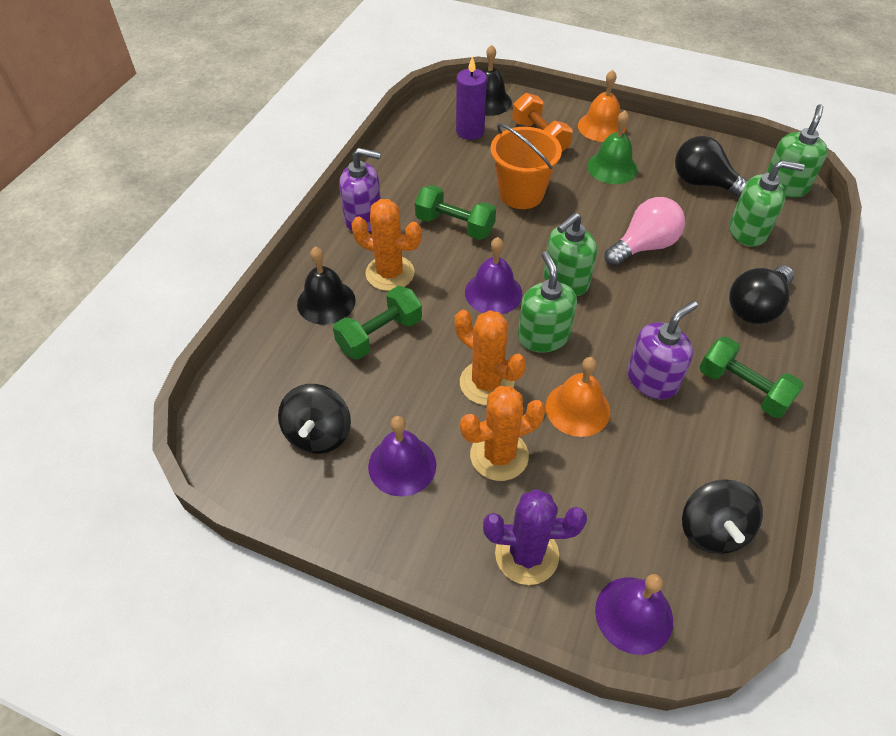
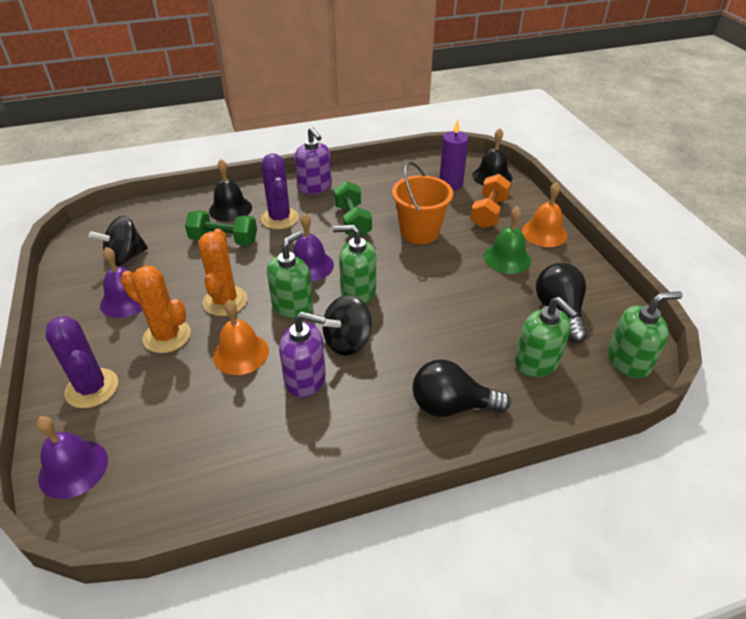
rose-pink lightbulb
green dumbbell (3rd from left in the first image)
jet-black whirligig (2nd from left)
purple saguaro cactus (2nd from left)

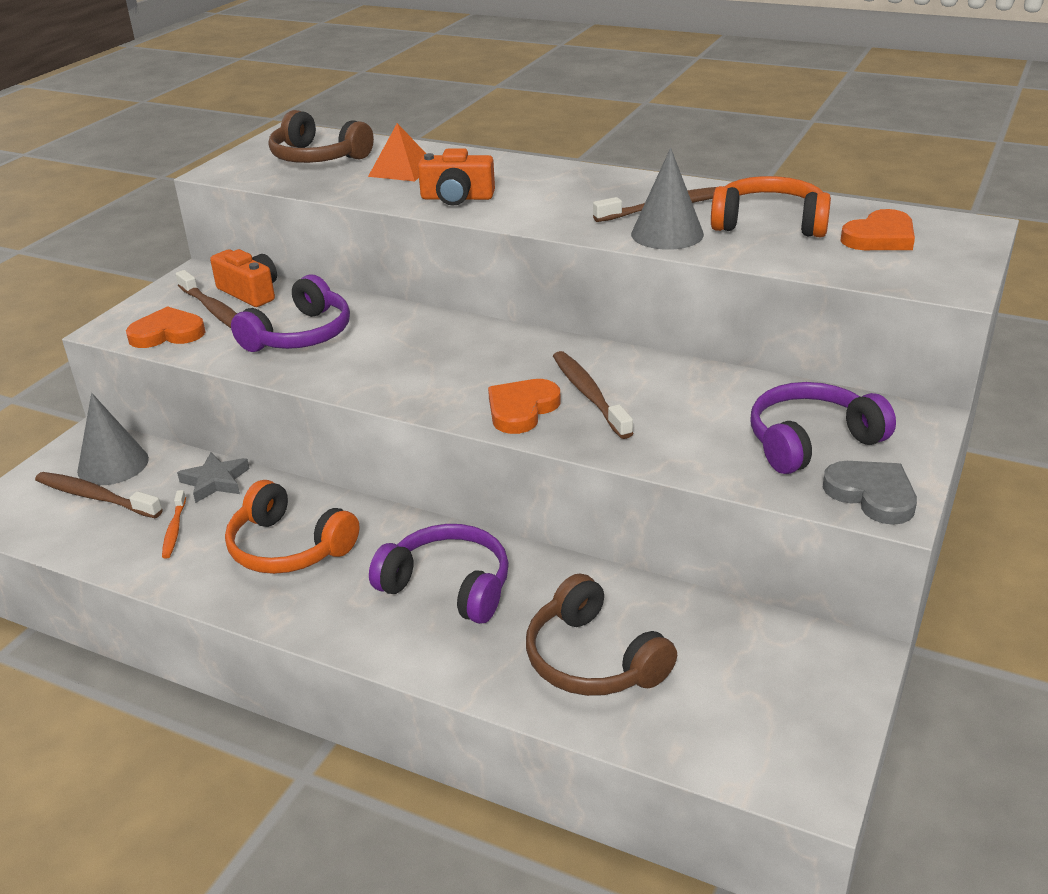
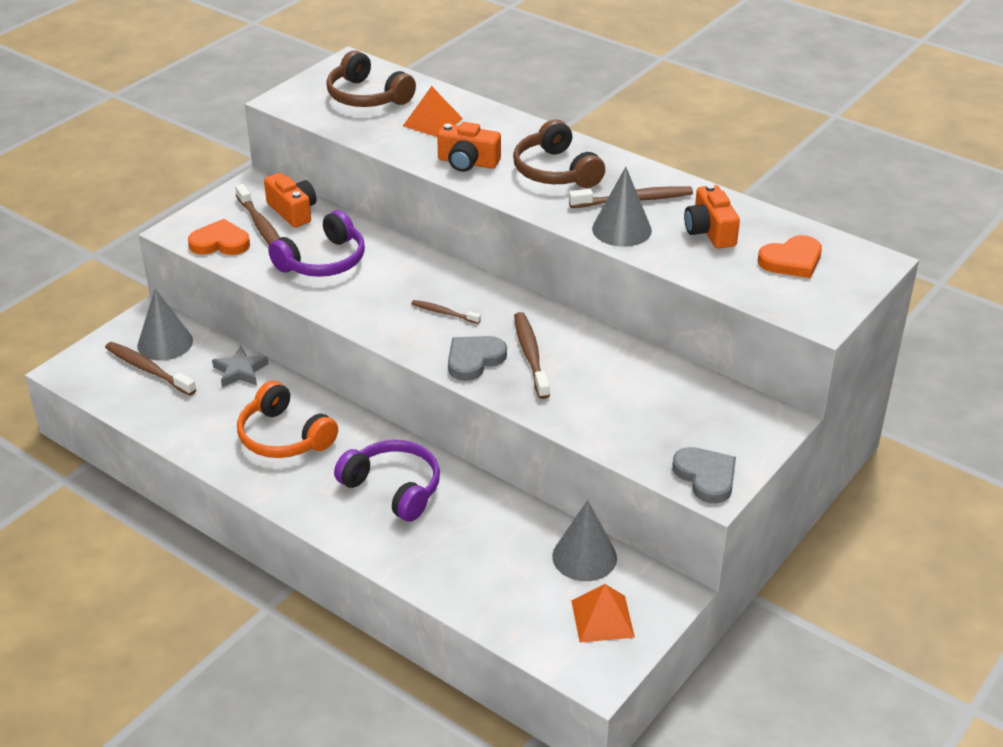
orange tooth brush
purple headset (3rd from left in the first image)
brown tooth brush (3rd from left)
gray solid cone (2nd from left)
orange pyramid shape (2nd from left)
brown headset (2nd from left)
orange camera (3rd from left)
gray heart shape (1st from left)

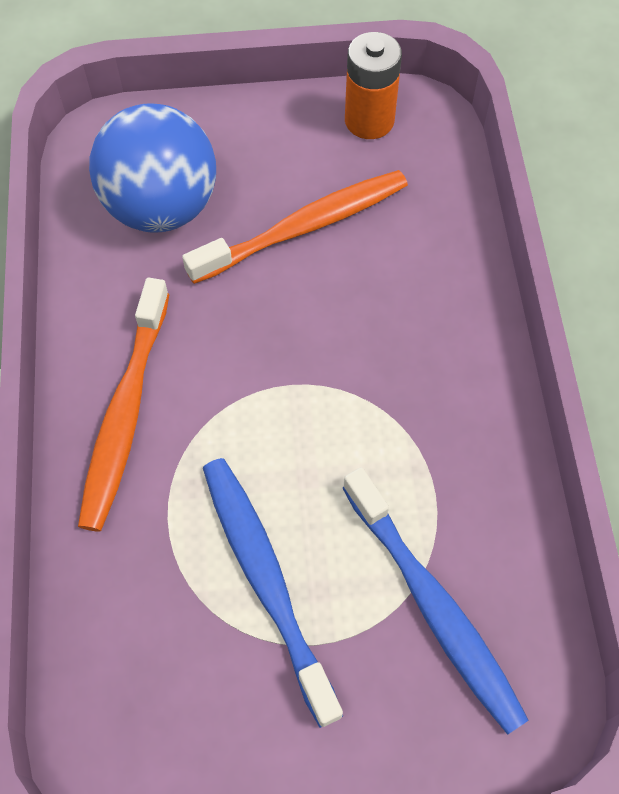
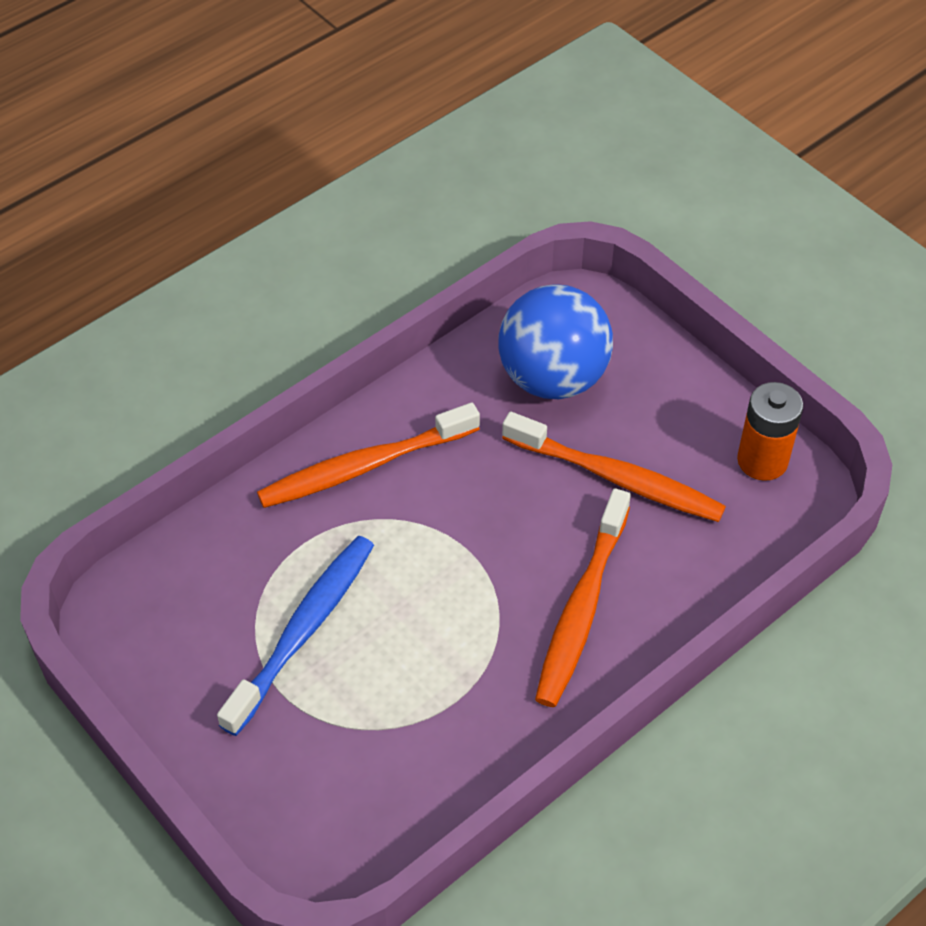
blue tooth brush (2nd from left in the first image)
orange tooth brush (2nd from left)

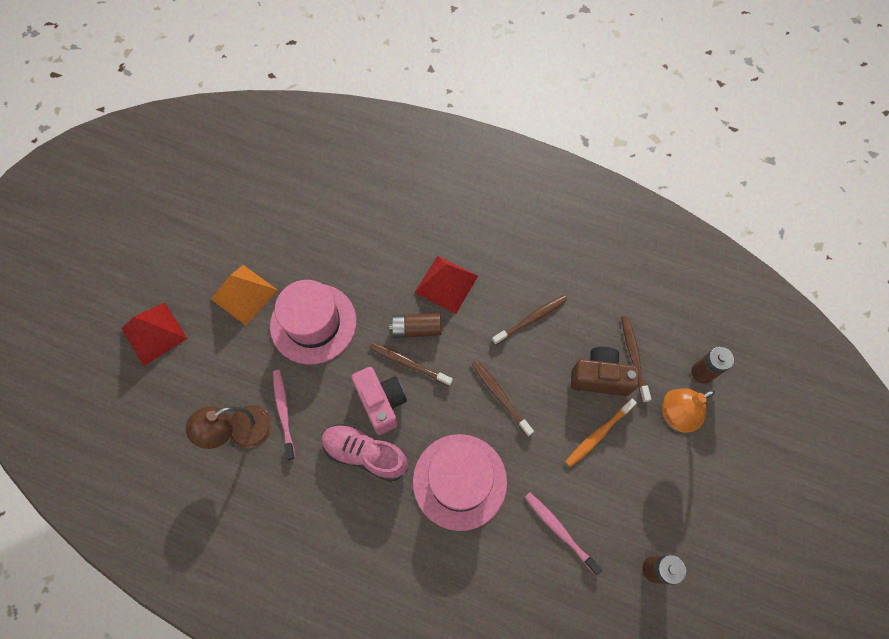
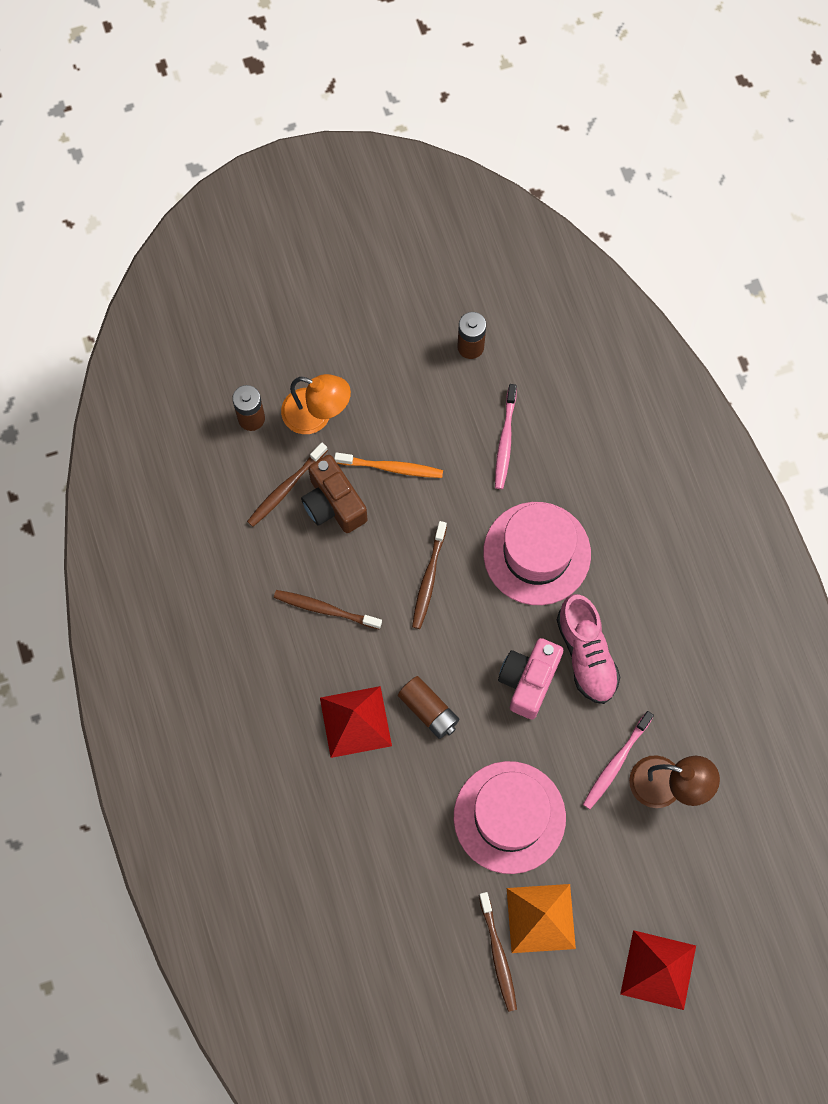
brown tooth brush (4th from left)

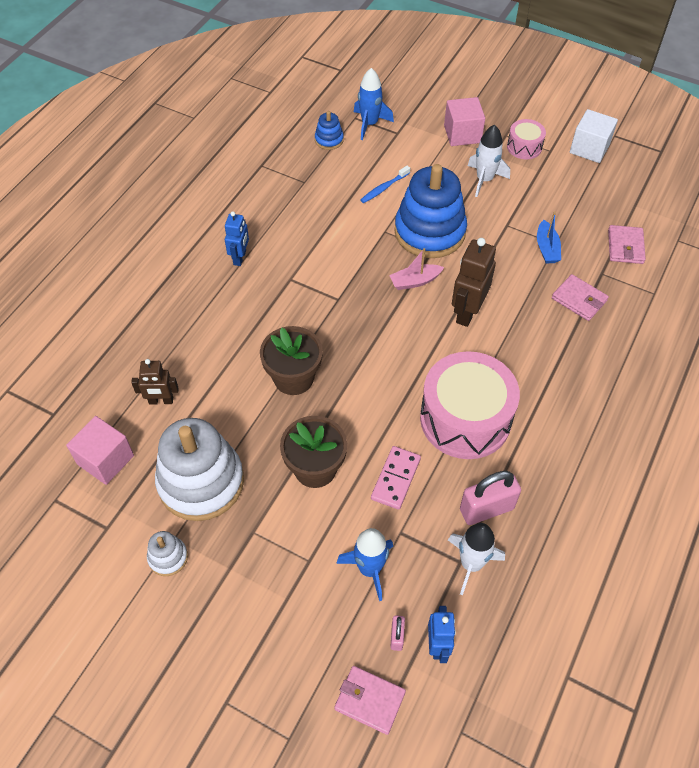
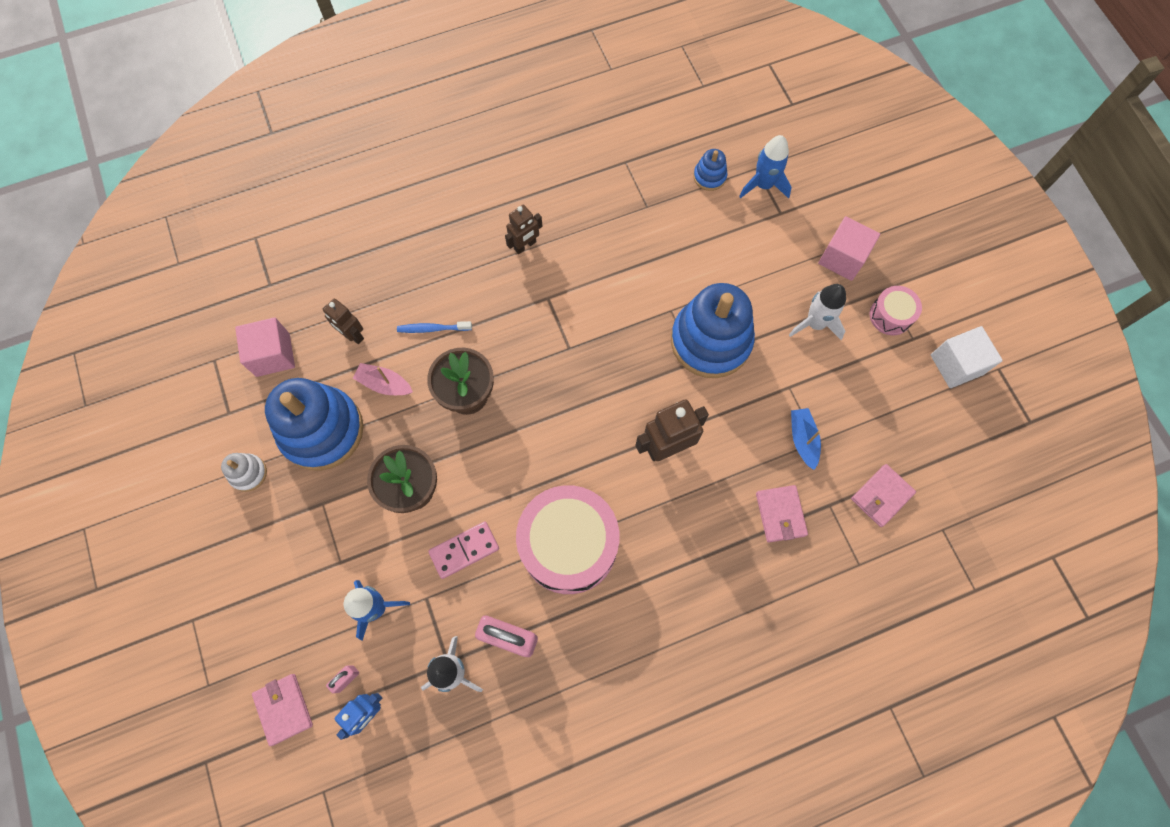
blue tooth brush
rose-pink toy boat
blue ring stacker (1st from left)
brown robot figure (2nd from left)
blue toy boat

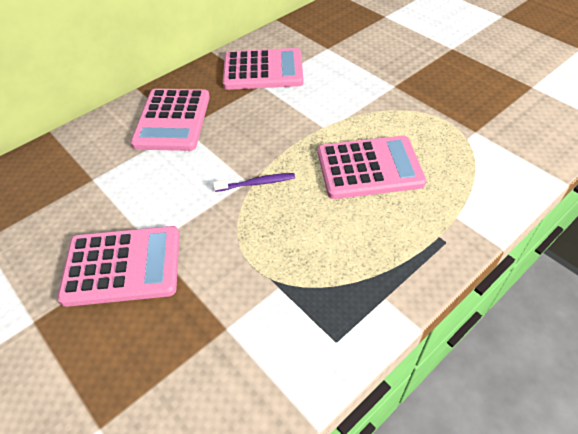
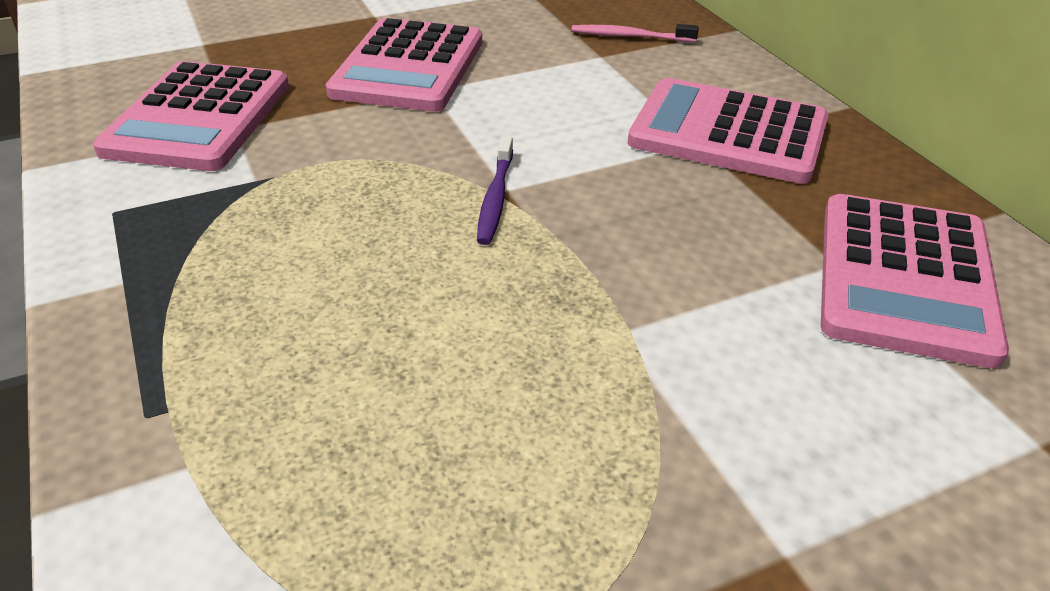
rose-pink tooth brush
rose-pink pocket calculator (1st from left)

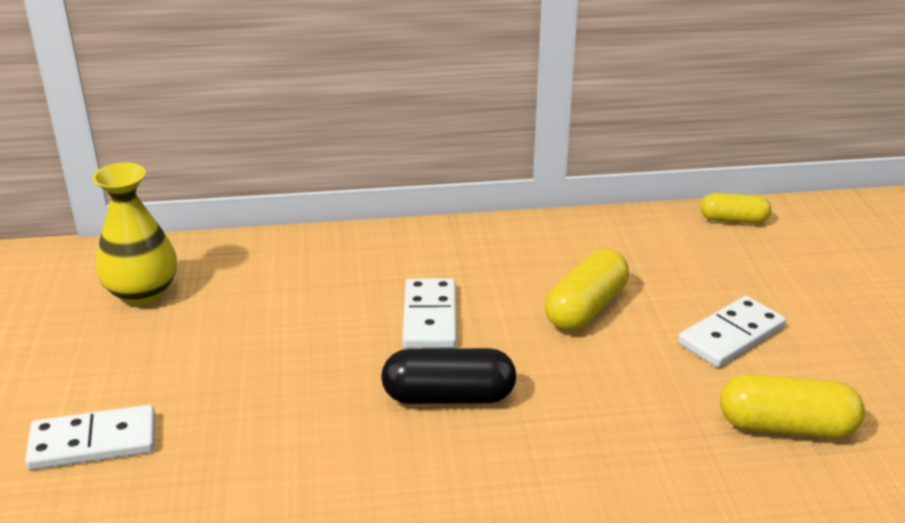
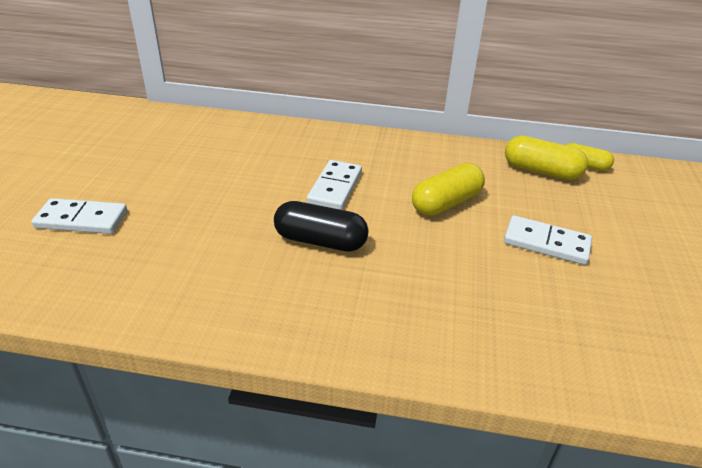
bright yellow flower vase
bright yellow pill (2nd from left)
pure white domino tile (3rd from left)

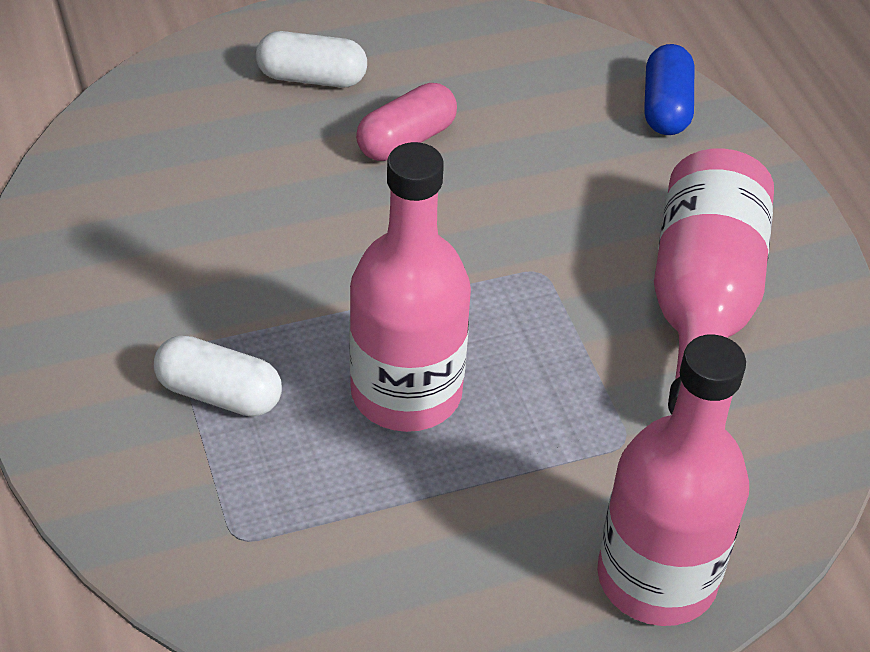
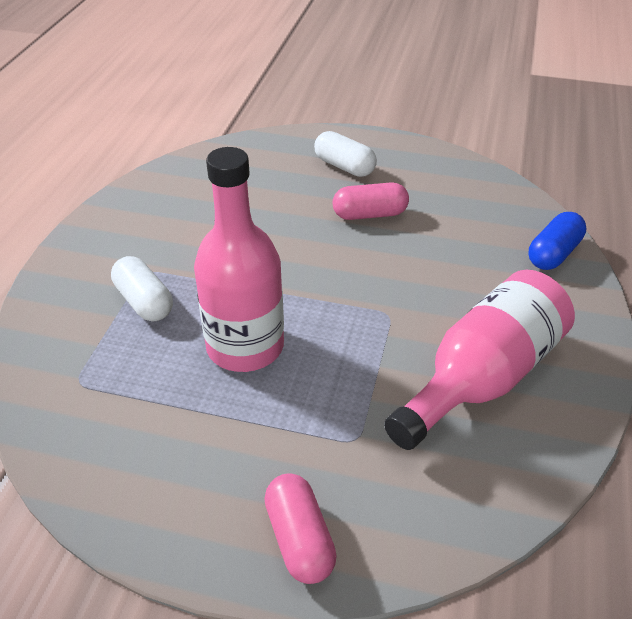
rose-pink pill (1st from left)

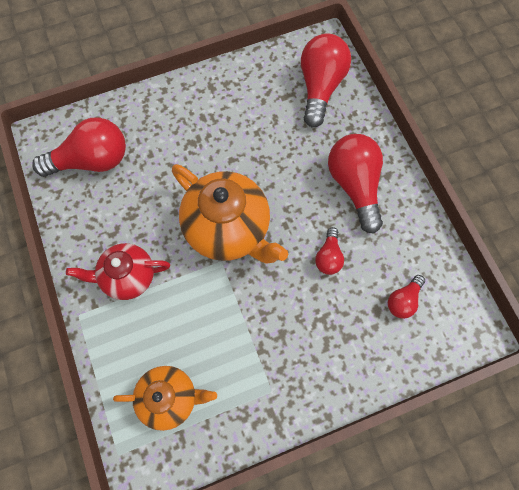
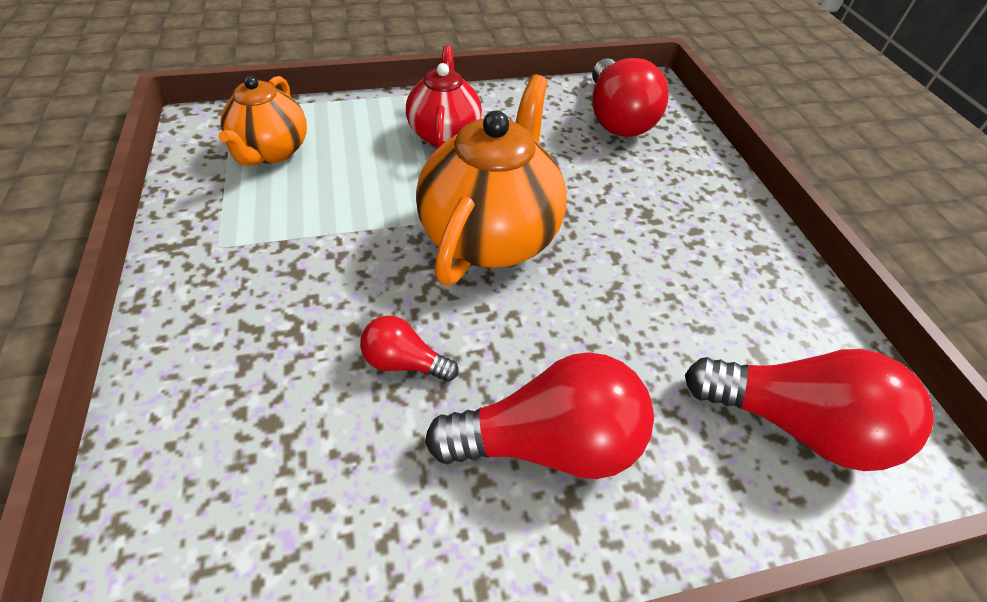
scarlet lightbulb (5th from left in the first image)
orange teapot (2nd from left)

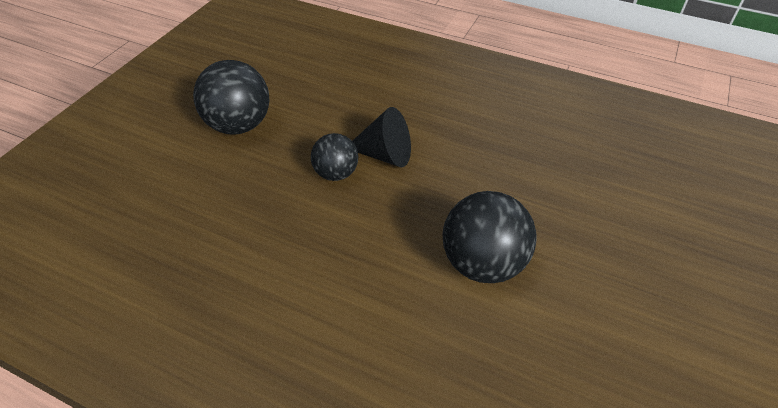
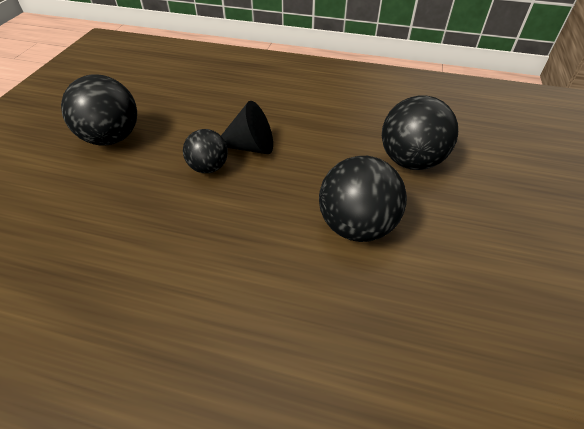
jet-black play ball (4th from left)

